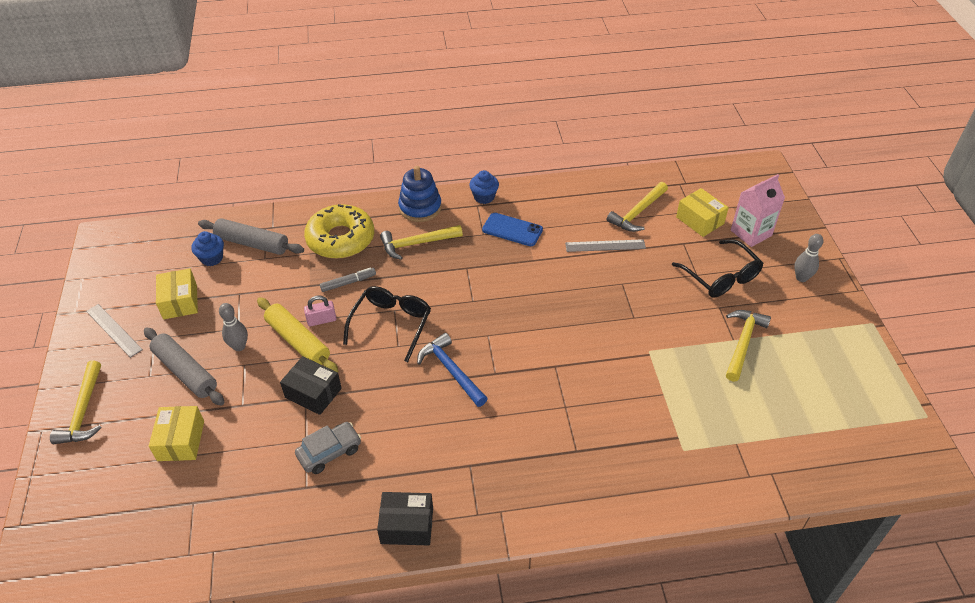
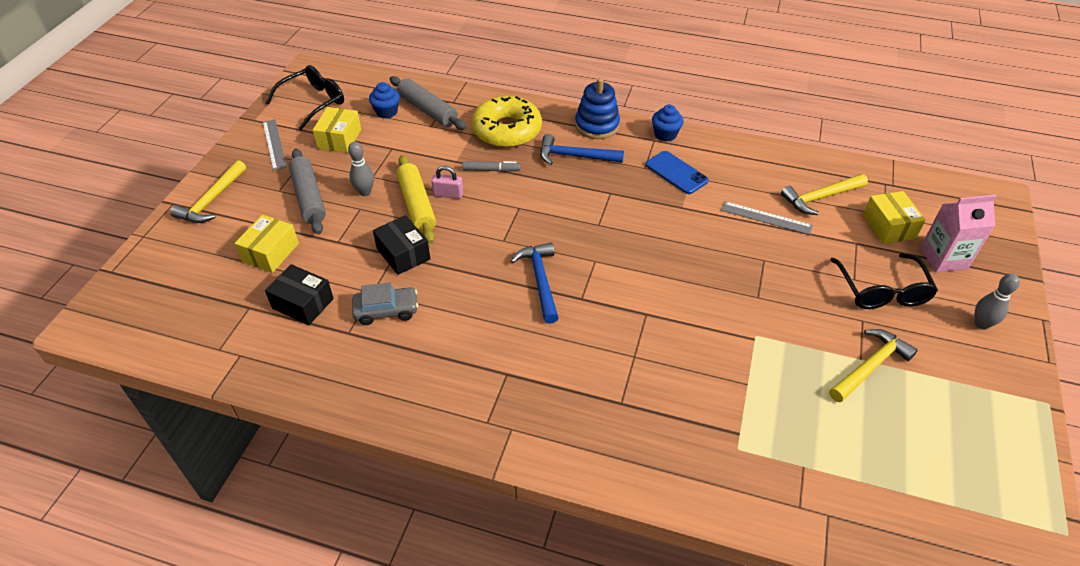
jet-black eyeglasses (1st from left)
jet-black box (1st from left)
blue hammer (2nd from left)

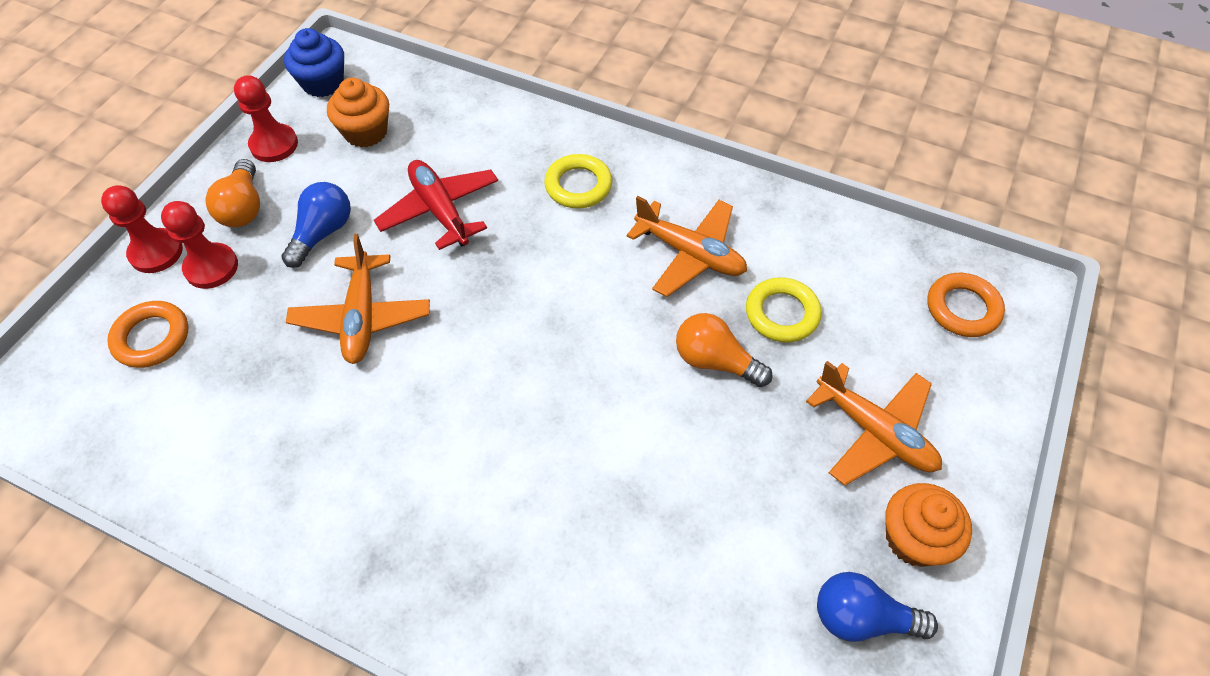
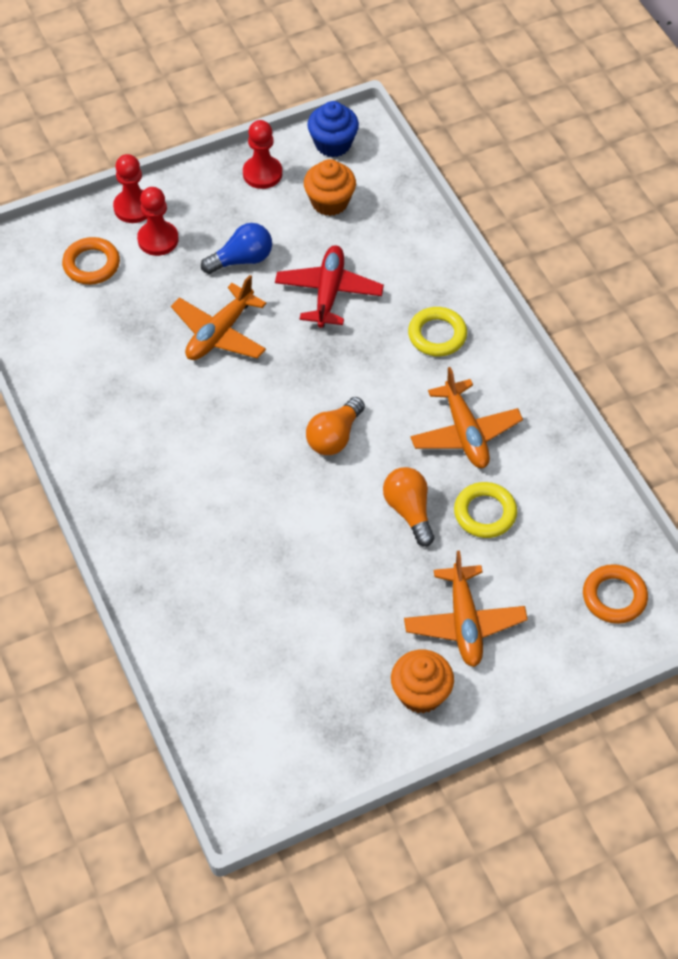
blue lightbulb (2nd from left in the first image)
orange lightbulb (1st from left)

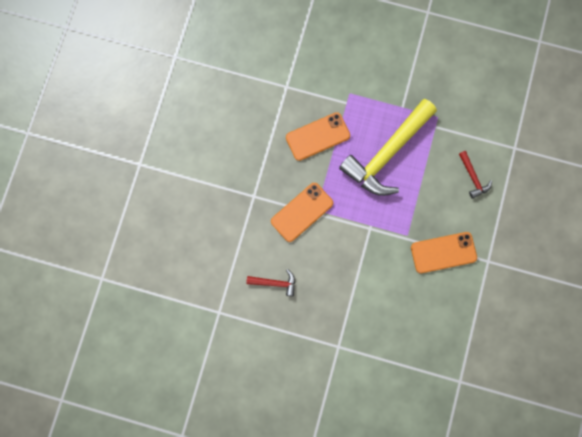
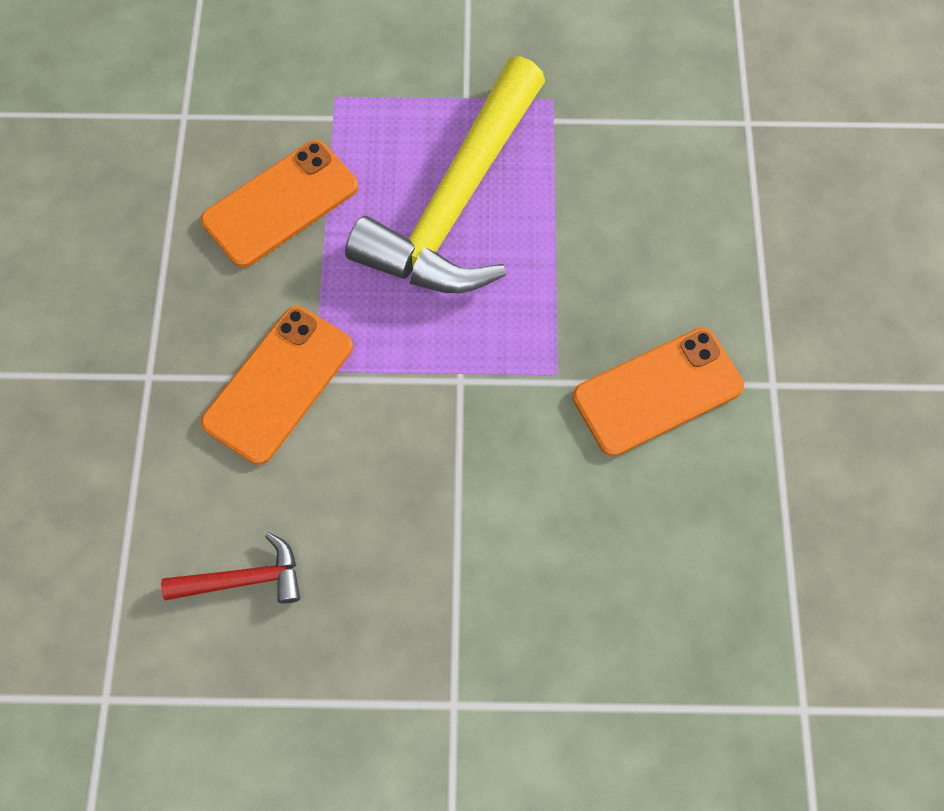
scarlet hammer (2nd from left in the first image)

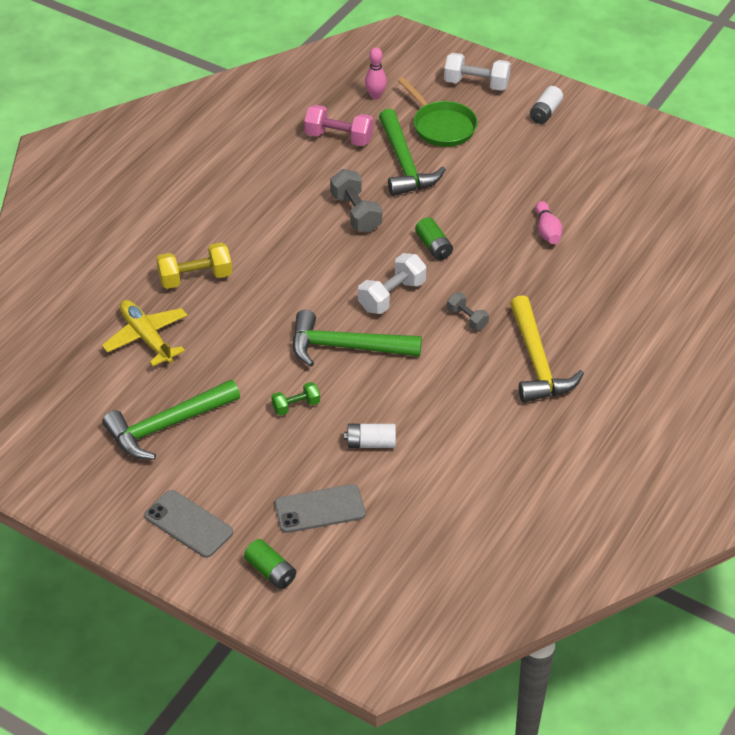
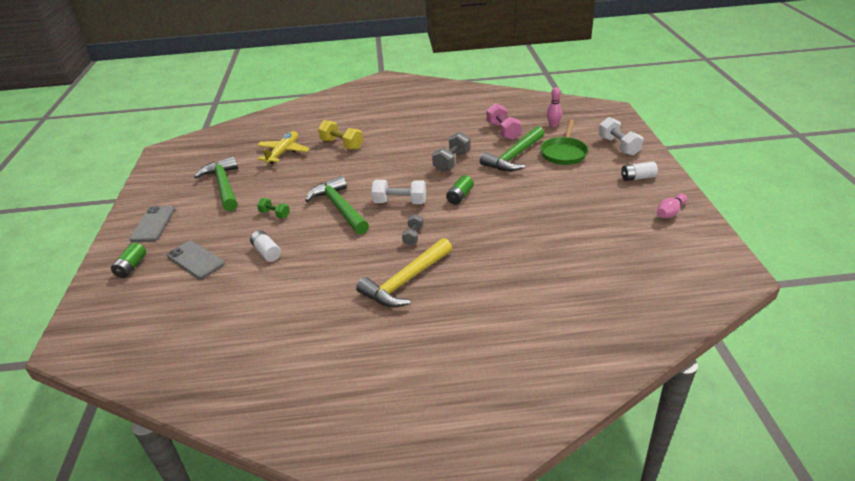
rose-pink skittle (2nd from left)
green hammer (1st from left)

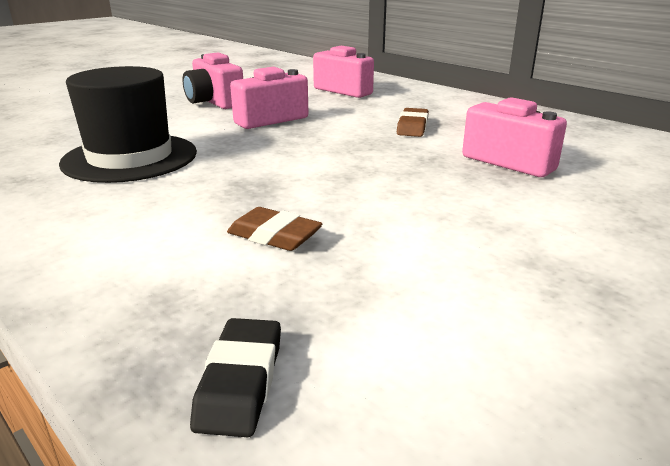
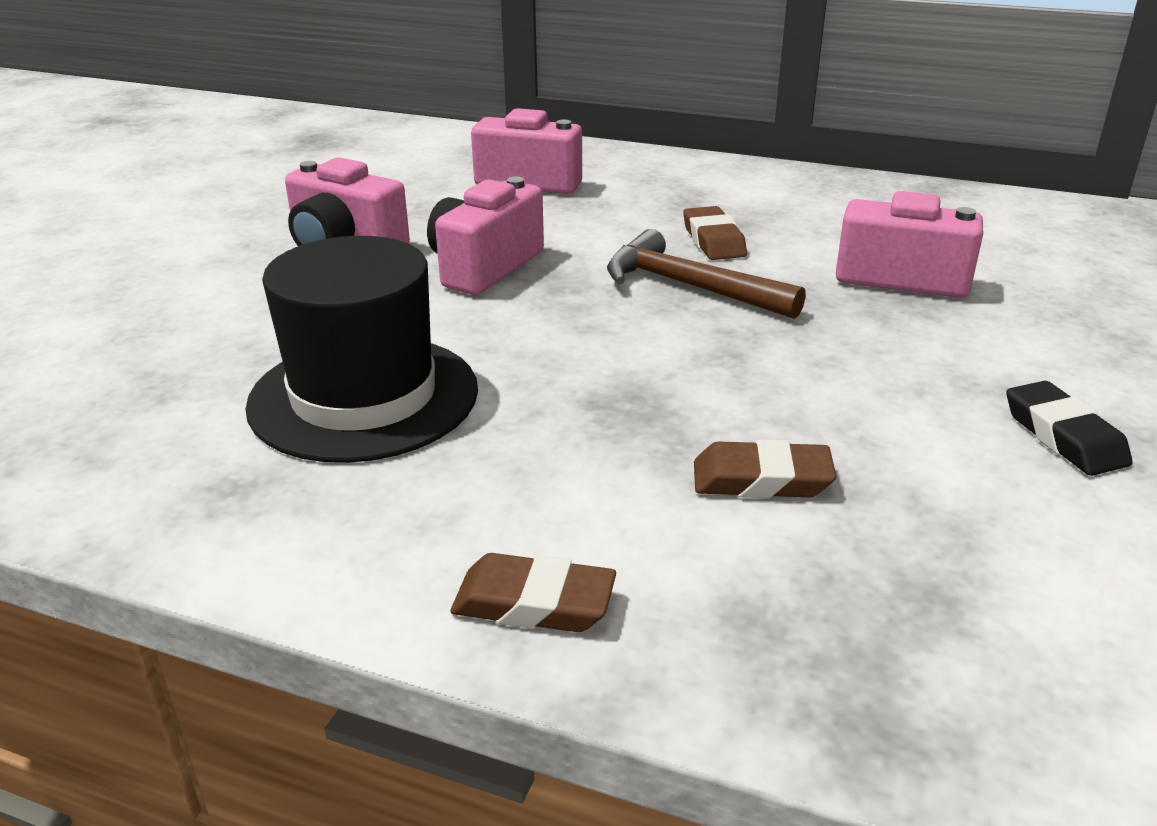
brown gum eraser (1st from left)
brown hammer
jet-black gum eraser

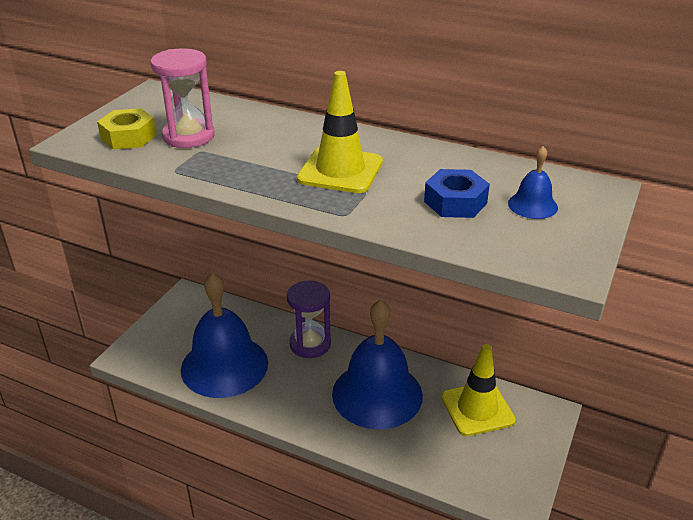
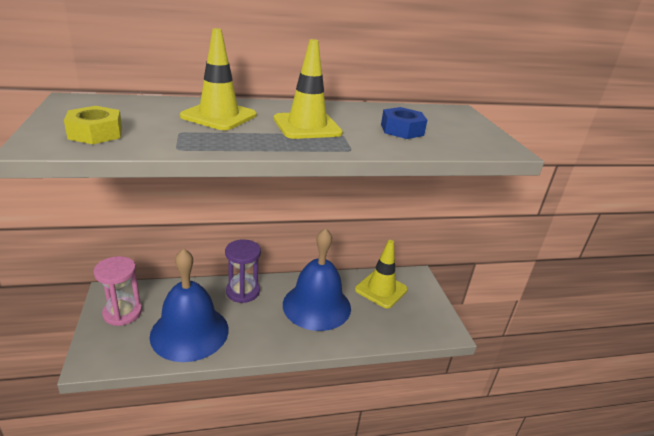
blue bell (3rd from left in the first image)
bright yellow traffic cone (1st from left)
rose-pink sand timer

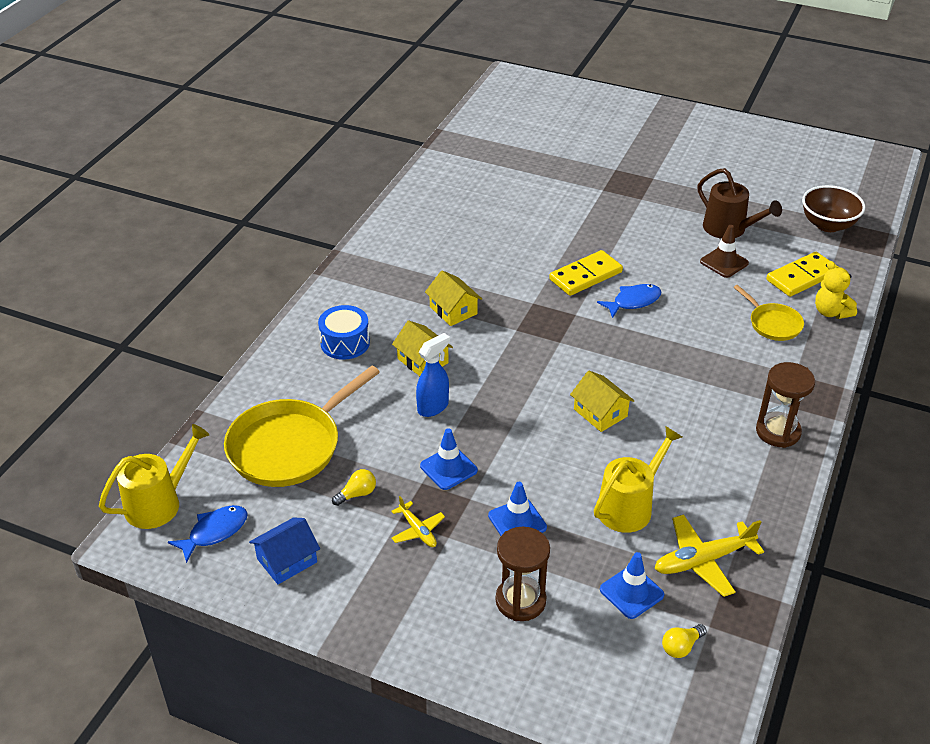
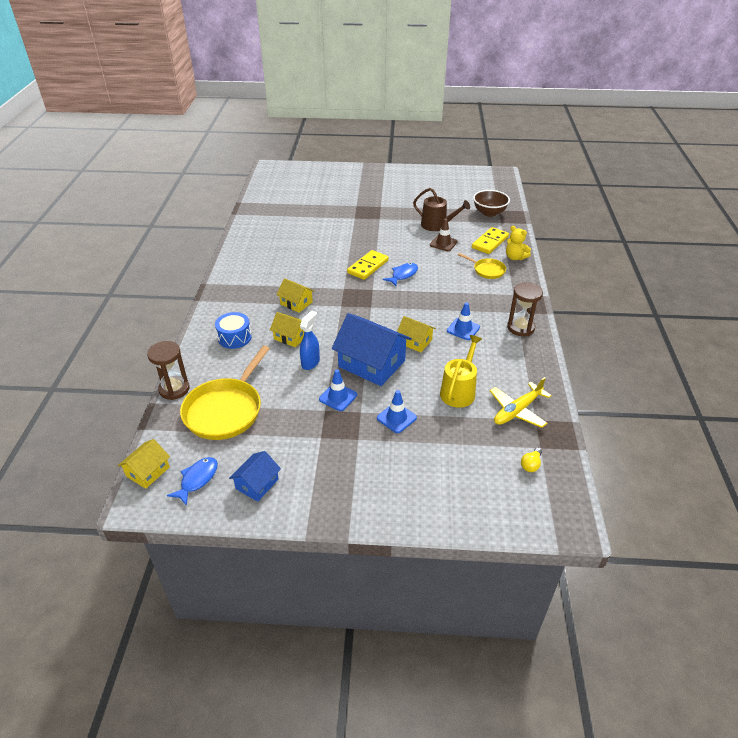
bright yellow lightbulb (1st from left in the first image)
bright yellow toy plane (1st from left in the first image)
blue toy house (2nd from left)
brown sand timer (1st from left)
blue traffic cone (3rd from left)
bright yellow toy house (1st from left)

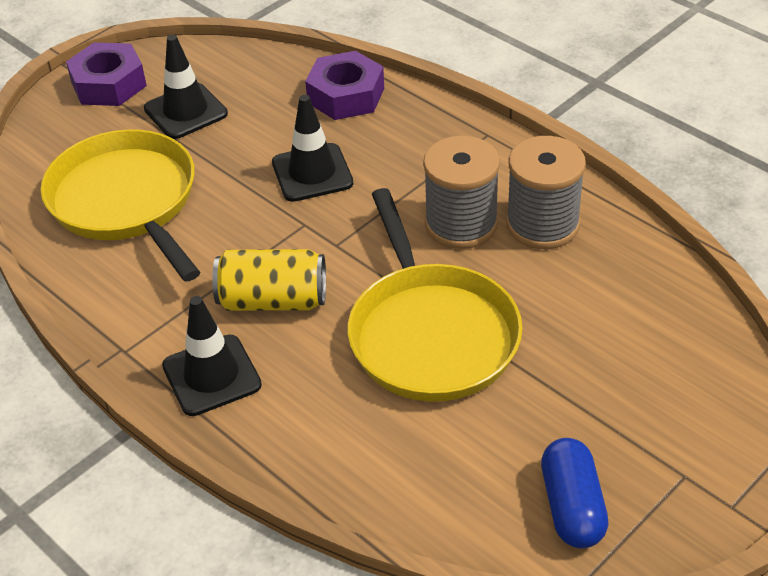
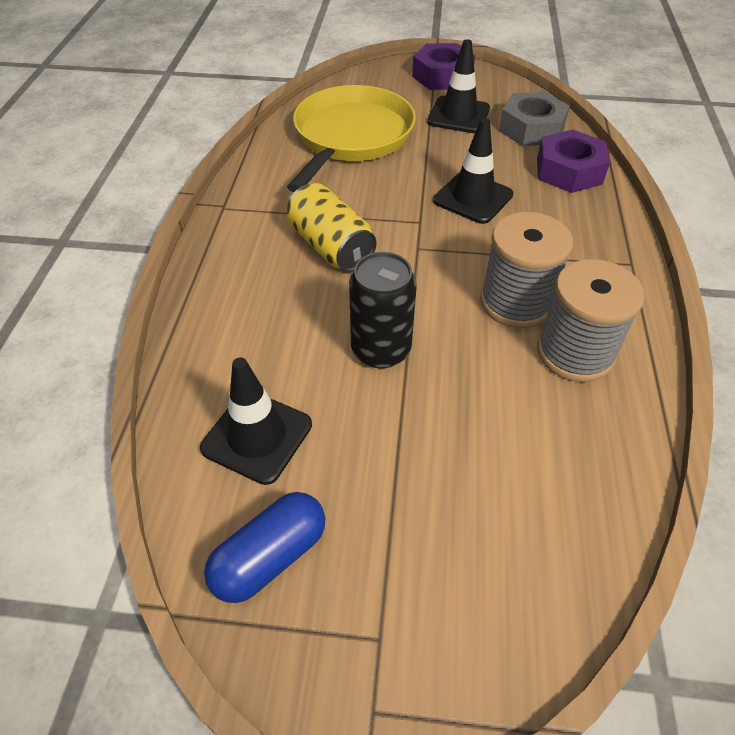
gray hex nut
jet-black traffic cone (1st from left)
jet-black tin

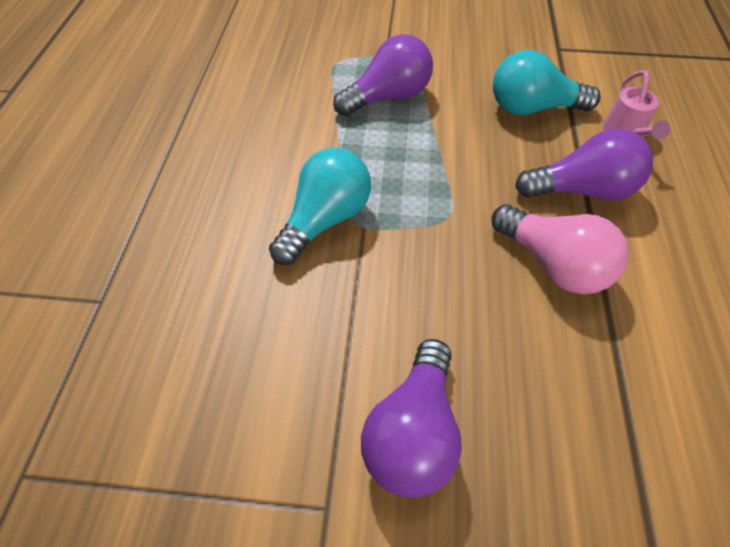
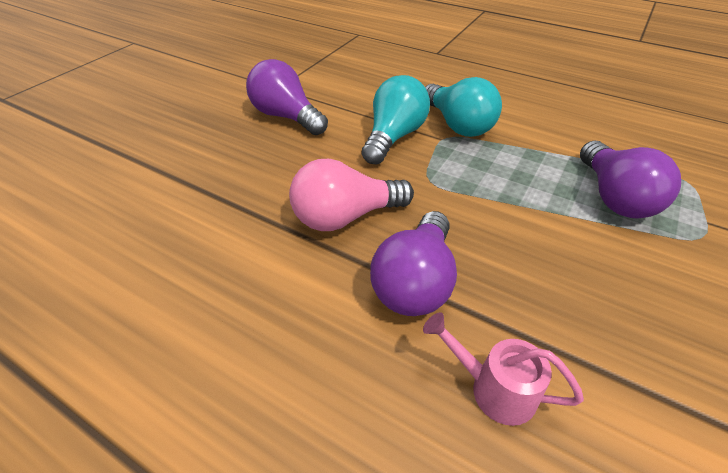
turquoise lightbulb (1st from left)

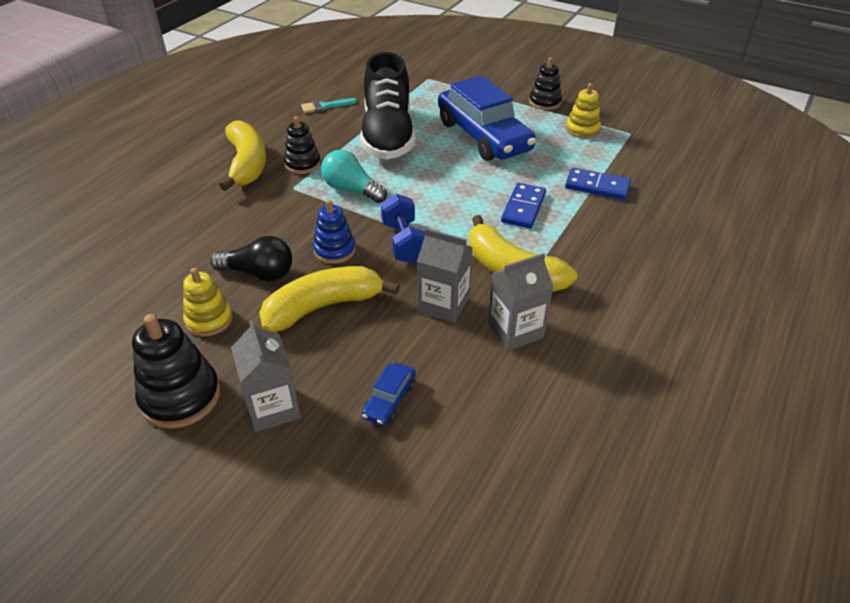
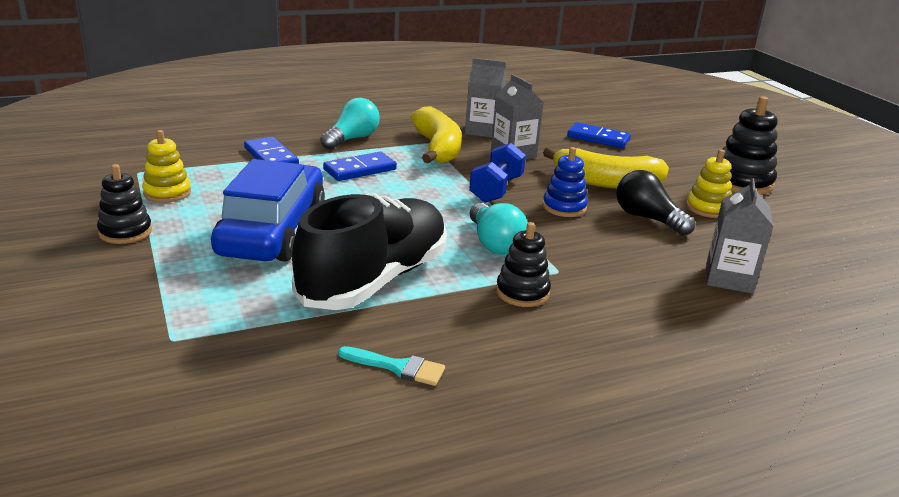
bright yellow banana fruit (1st from left in the first image)
turquoise lightbulb (1st from left)
gray milk carton (3rd from left)
blue domino tile (3rd from left)

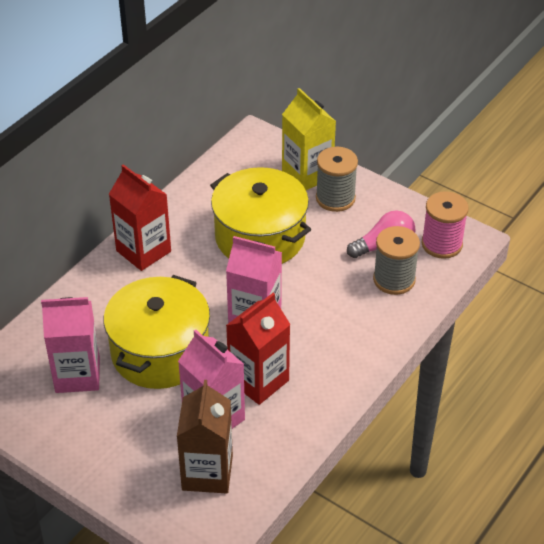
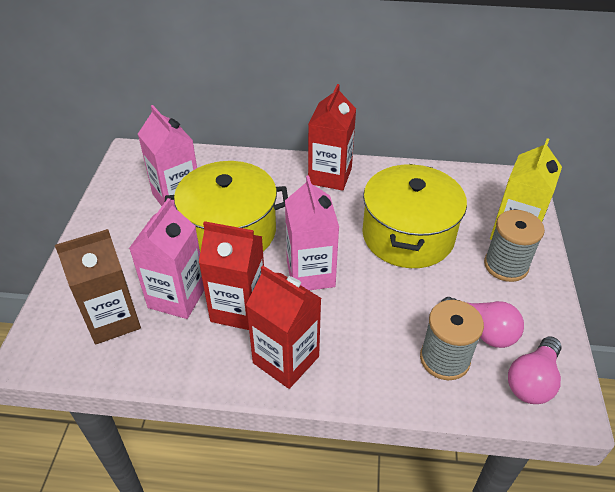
scarlet milk carton (2nd from left)
rose-pink lightbulb (2nd from left)

